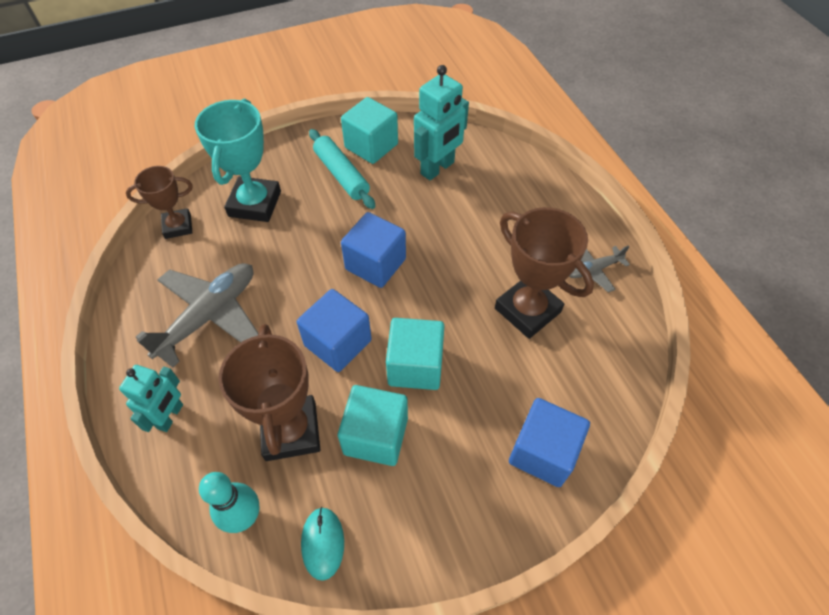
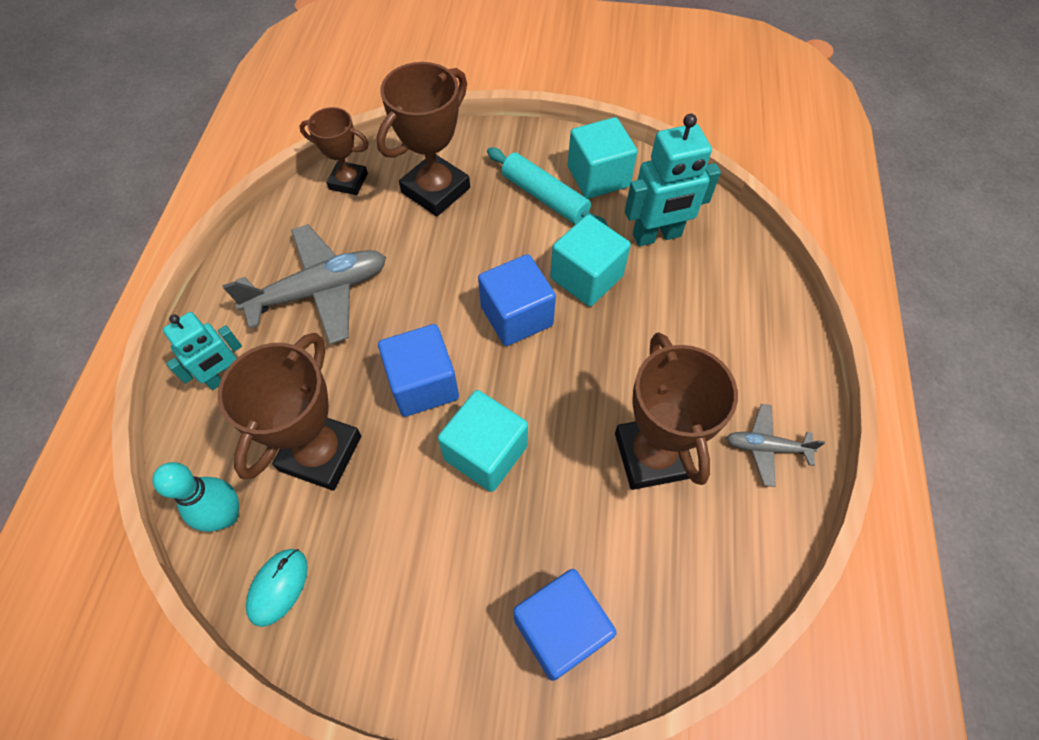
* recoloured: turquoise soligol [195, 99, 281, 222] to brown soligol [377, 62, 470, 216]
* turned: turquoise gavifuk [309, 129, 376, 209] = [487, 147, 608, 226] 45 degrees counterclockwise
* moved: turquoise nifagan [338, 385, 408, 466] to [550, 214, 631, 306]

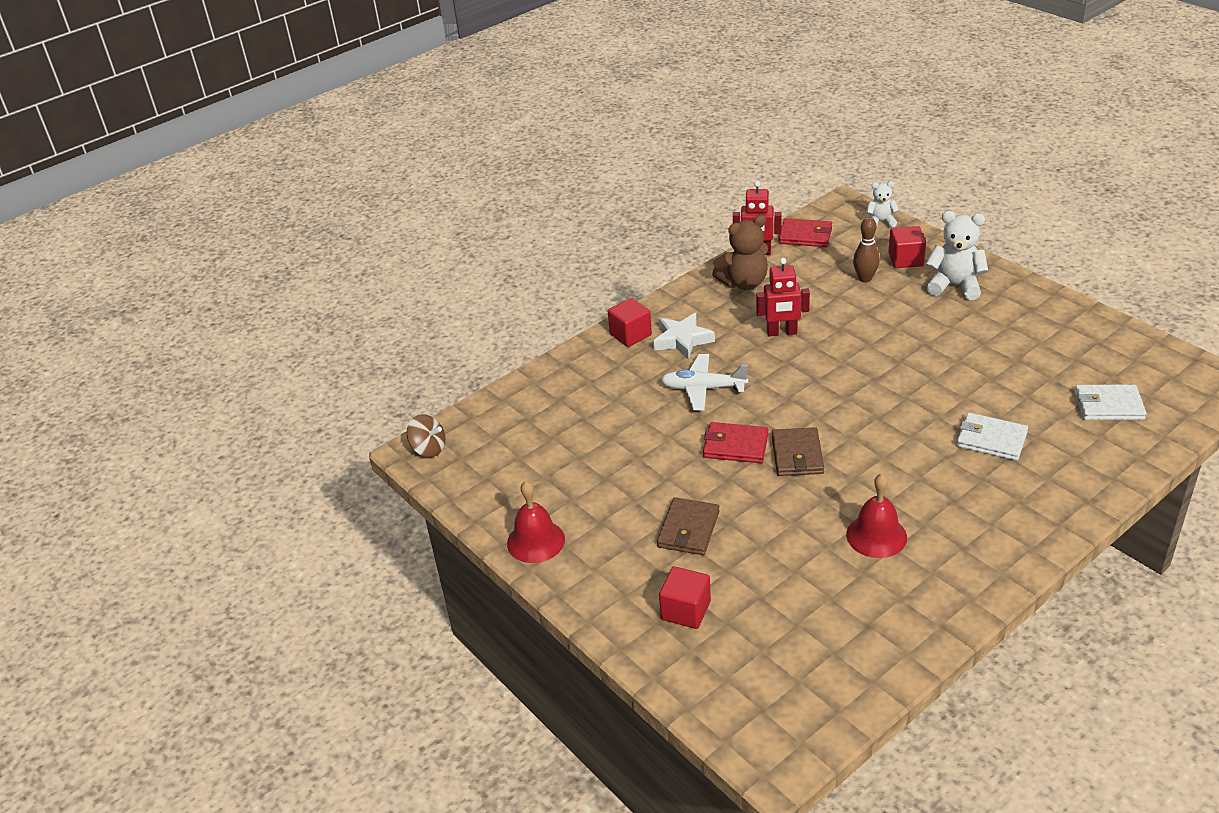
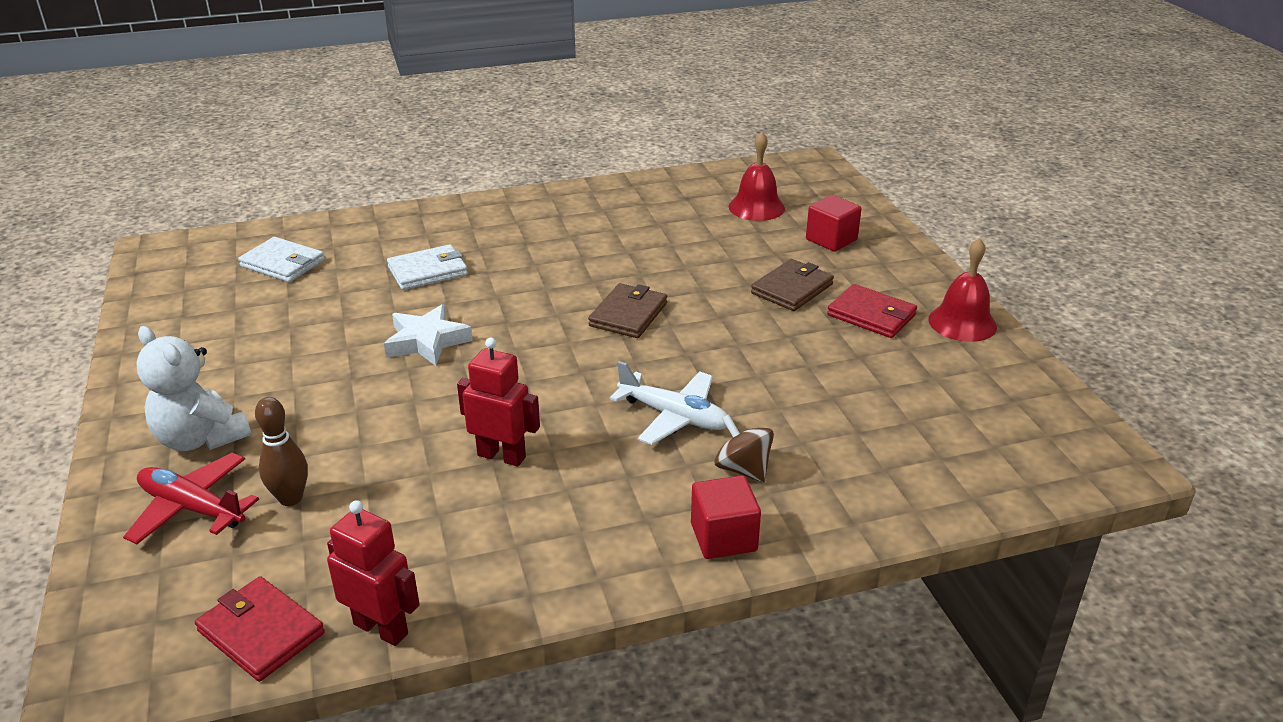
* replaced: red nifagan [888, 226, 926, 268] to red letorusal [123, 453, 259, 544]
* moved: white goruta [653, 313, 715, 360] to [384, 304, 473, 366]
* turned: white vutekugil [956, 413, 1028, 461] = [387, 244, 468, 290] 75 degrees counterclockwise
* moved: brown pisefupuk [407, 414, 445, 457] to [714, 414, 774, 483]
* moved: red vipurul [846, 474, 907, 558] to [729, 132, 785, 221]
* moved: red vutekugil [703, 422, 769, 463] to [827, 284, 917, 338]
* removed: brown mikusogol [712, 215, 768, 290]
* removed: white mikusogol [866, 181, 899, 228]

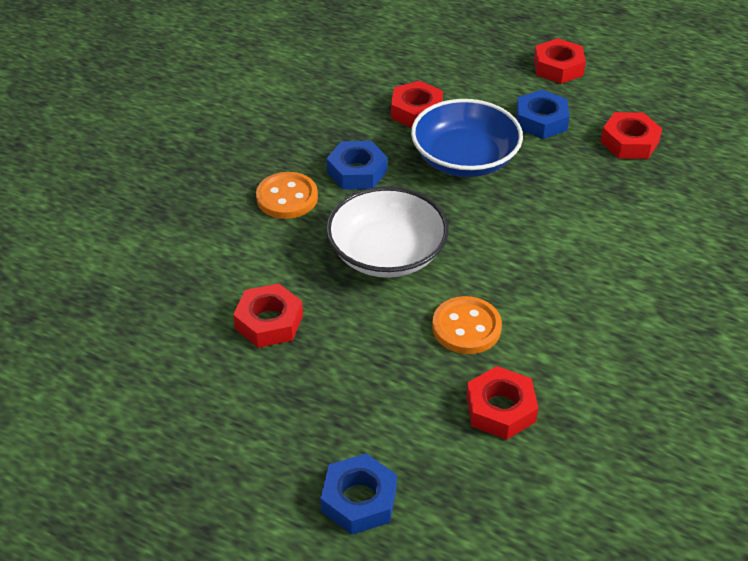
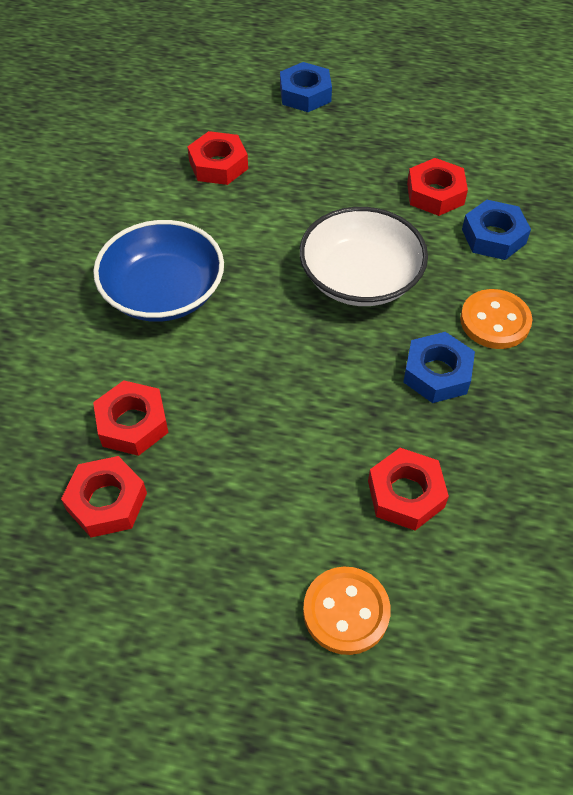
* moved: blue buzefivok [411, 99, 523, 177] to [93, 220, 224, 322]
* moved: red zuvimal [534, 38, 586, 84] to [93, 380, 169, 456]
* moved: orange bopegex [432, 296, 502, 354] to [303, 567, 391, 655]
* moved: blue zuvimal [516, 90, 570, 139] to [462, 200, 531, 260]

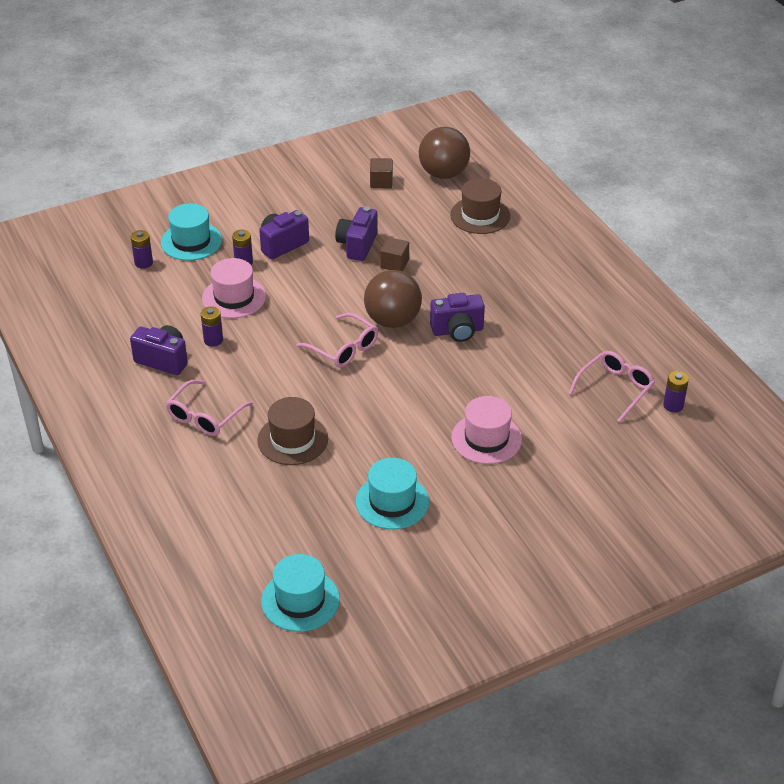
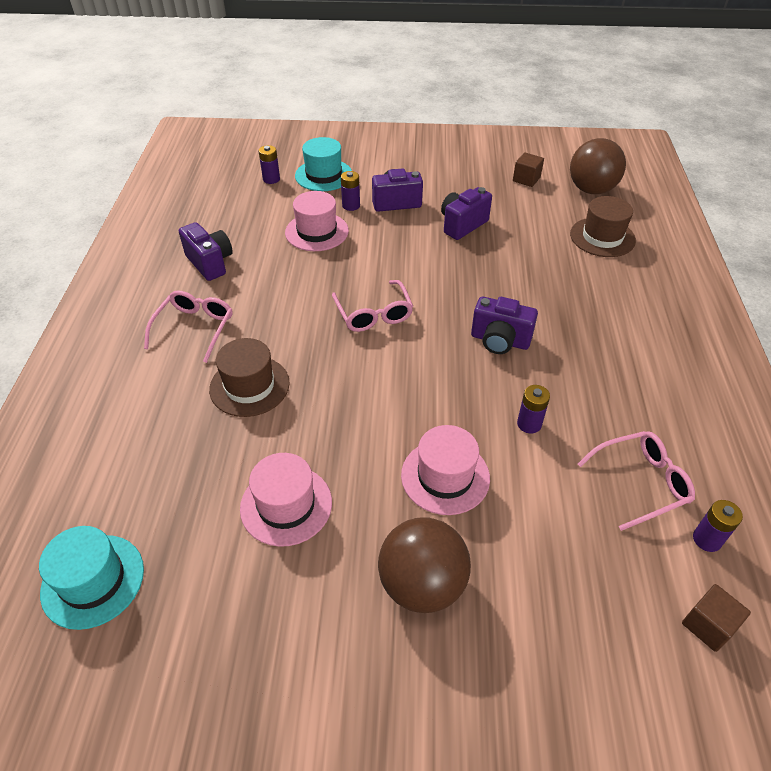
* turned: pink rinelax [165, 380, 253, 436] = [144, 290, 232, 363] 135 degrees clockwise
* recoloured: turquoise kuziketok [356, 458, 429, 530] to pink kuziketok [240, 453, 332, 547]
* moved: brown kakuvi [364, 270, 422, 328] to [378, 517, 471, 613]
* moved: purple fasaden [201, 306, 223, 347] to [517, 385, 550, 433]
* moved: brown nifagan [380, 237, 409, 272] to [682, 584, 751, 652]

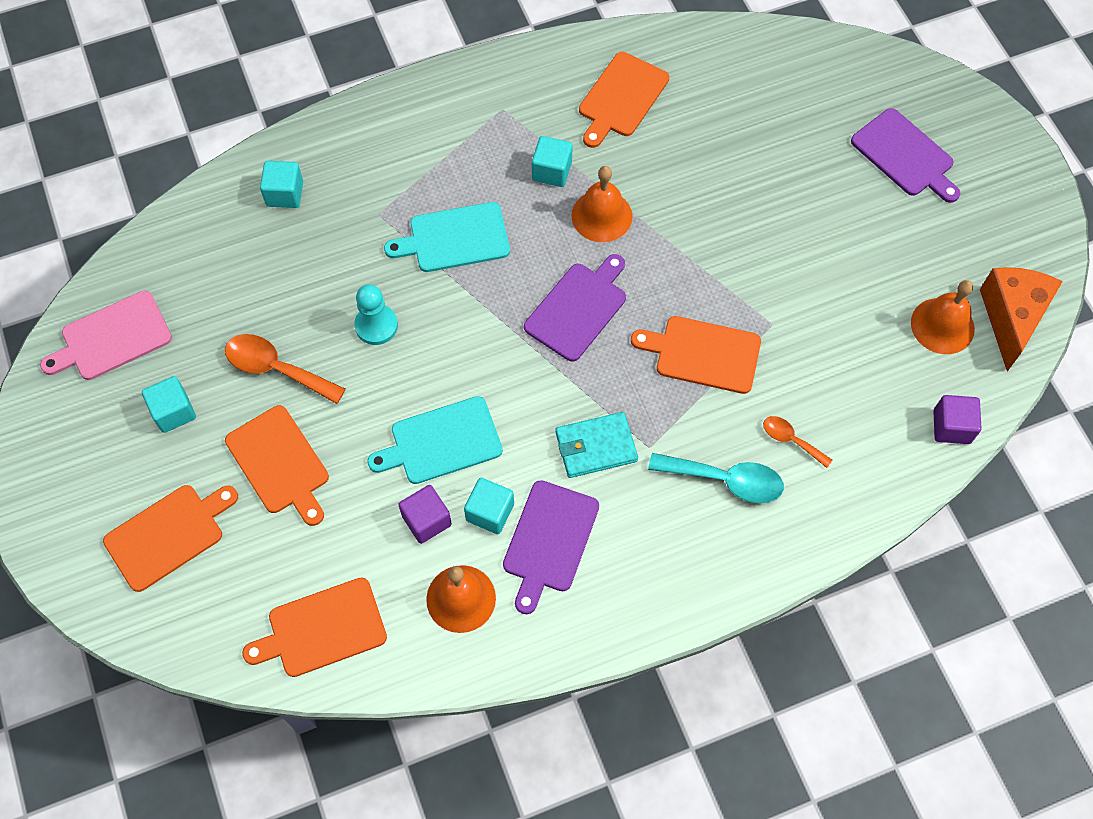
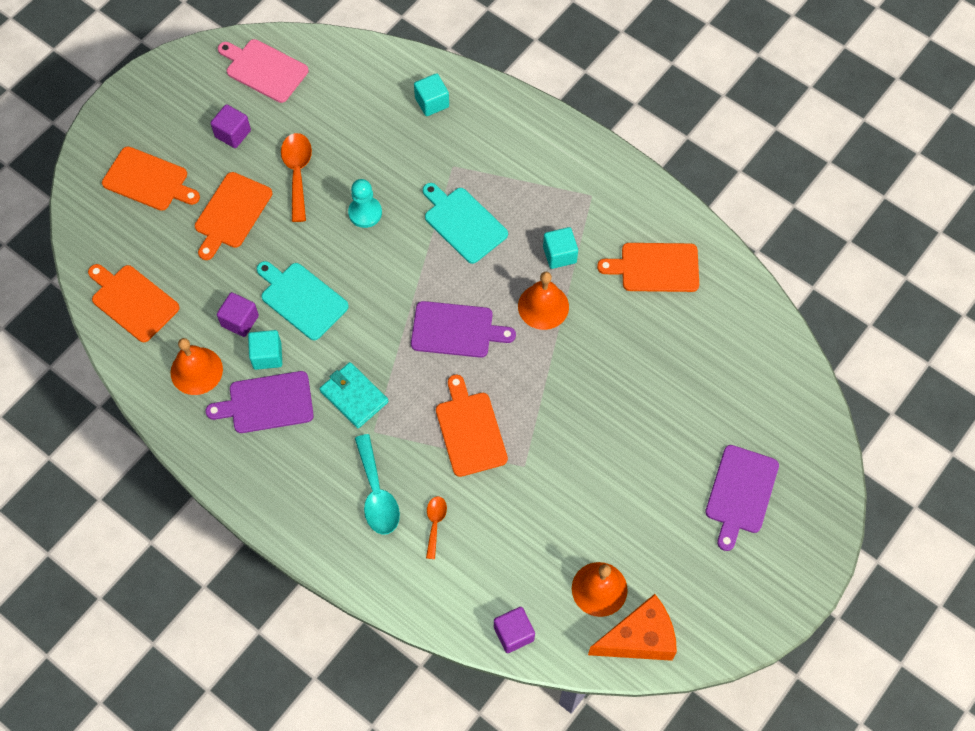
* recoloured: turquoise nifagan [142, 376, 196, 433] to purple nifagan [211, 104, 251, 148]

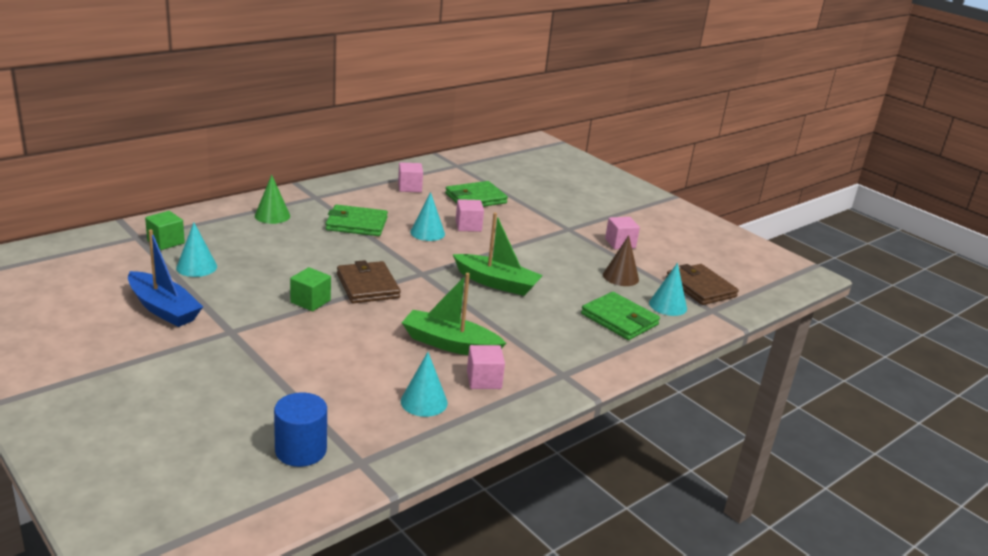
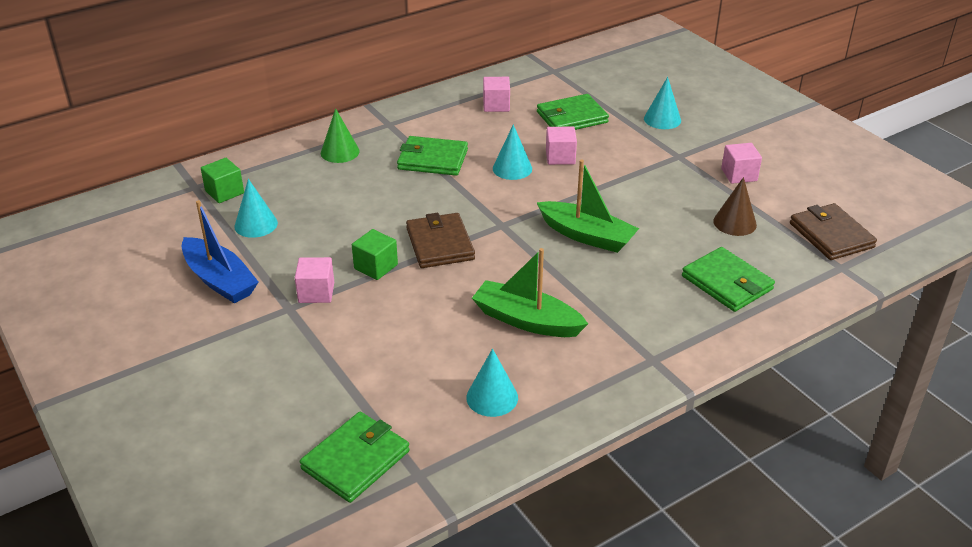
* moved: pink nifagan [467, 345, 505, 389] to [295, 257, 334, 303]
* replaced: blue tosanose [274, 392, 327, 467] to green vutekugil [300, 412, 410, 503]
* moved: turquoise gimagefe [649, 263, 687, 316] to [644, 77, 681, 129]

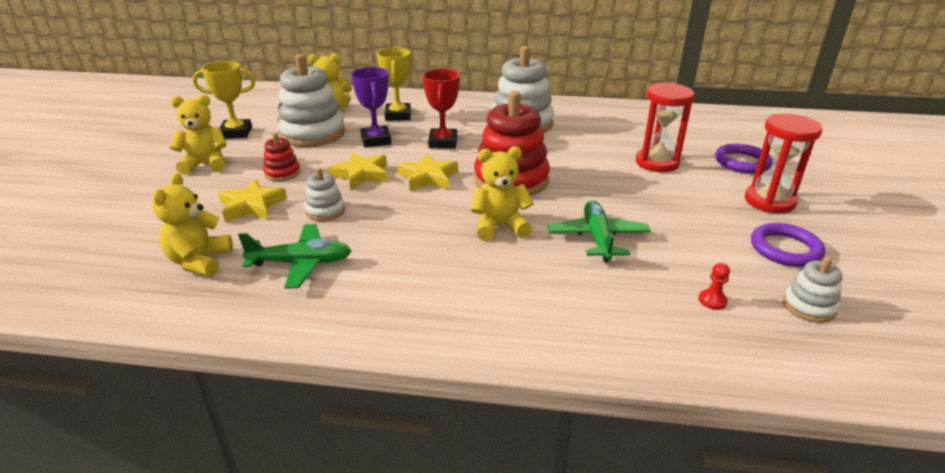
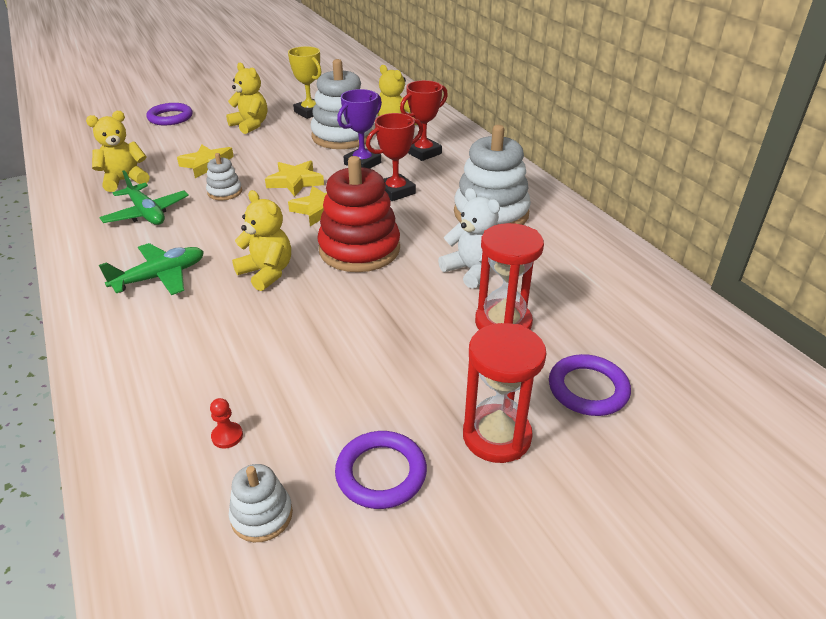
* moved: green letorusal [548, 200, 651, 262] to [99, 243, 204, 295]
* added: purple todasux [146, 103, 193, 125]
* recoloured: yellow soligol [377, 48, 411, 121] to red soligol [400, 80, 448, 161]
* added: white mikusogol [438, 188, 500, 289]
* removed: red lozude [263, 133, 301, 181]

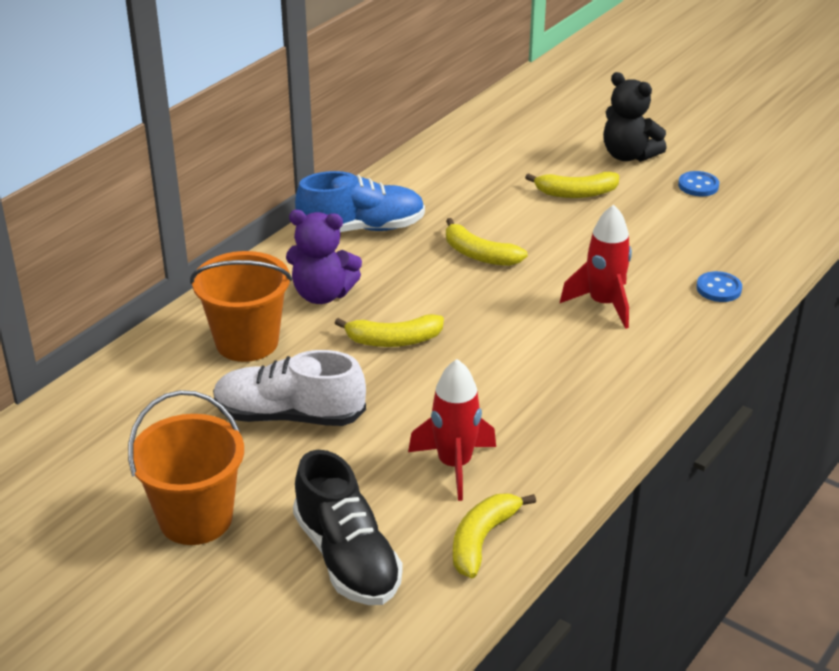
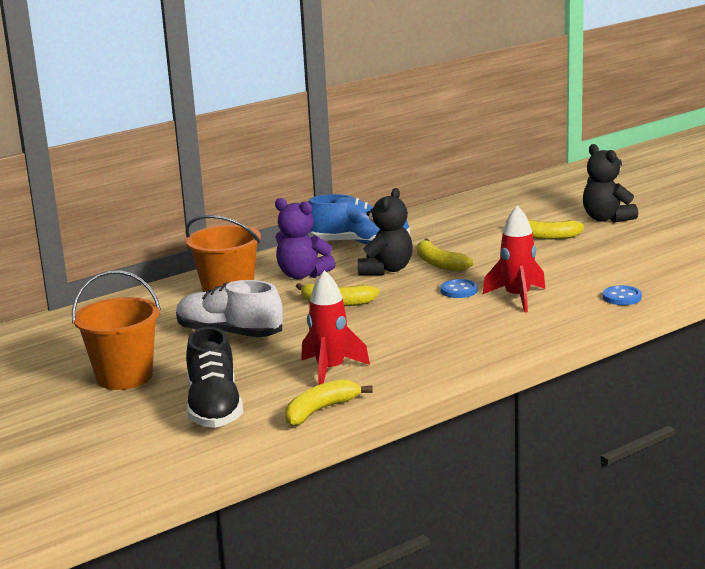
* added: black mikusogol [358, 188, 413, 275]
* moved: blue bopegex [678, 171, 719, 196] to [440, 279, 478, 298]

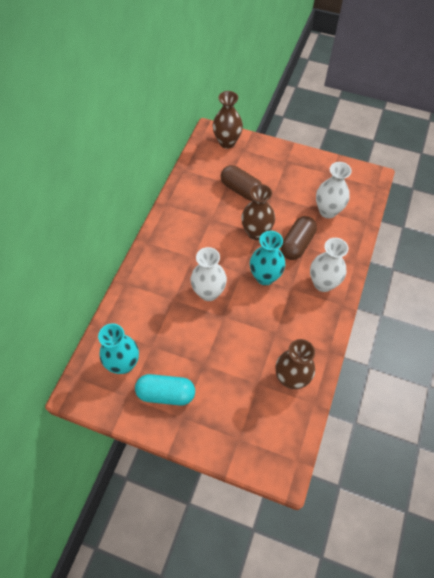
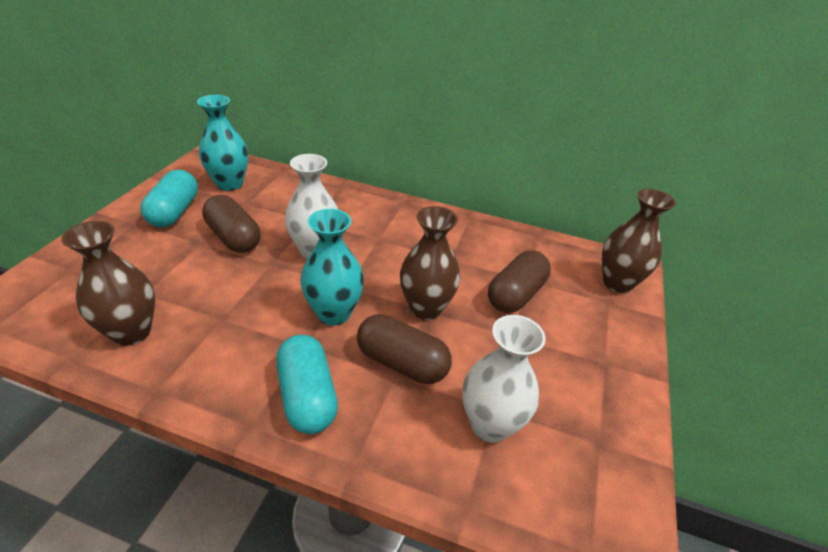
* added: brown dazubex [202, 195, 261, 253]
* replaced: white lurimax [310, 238, 349, 292] to turquoise dazubex [276, 335, 338, 434]

